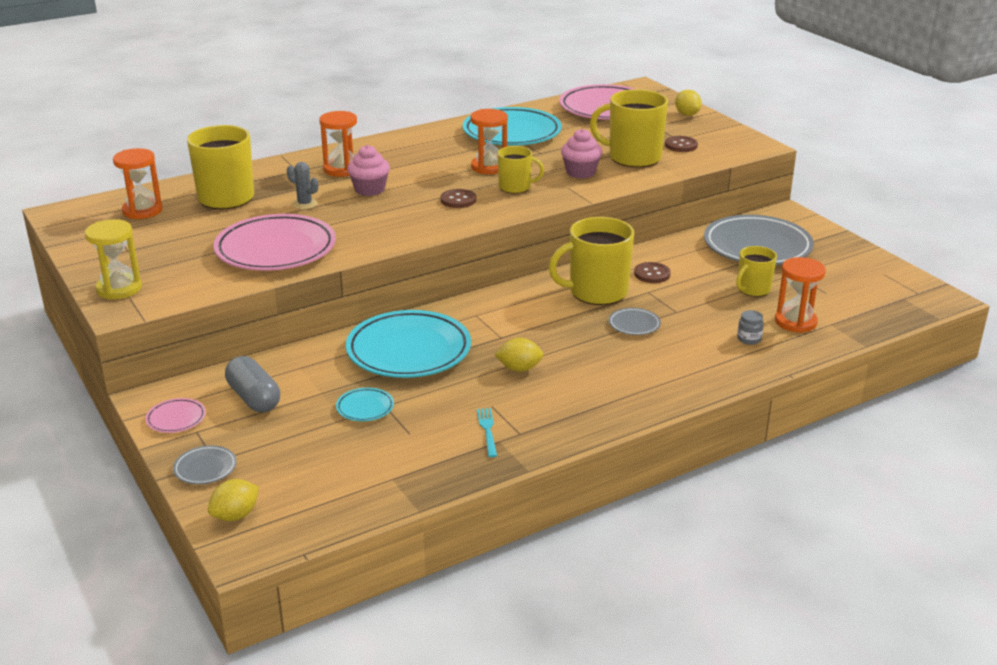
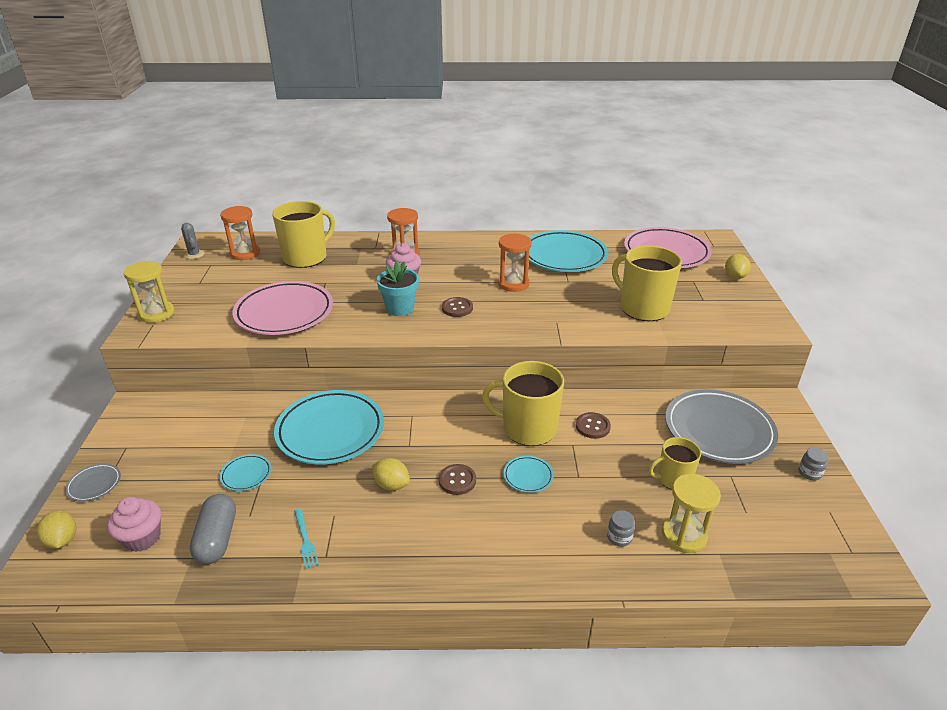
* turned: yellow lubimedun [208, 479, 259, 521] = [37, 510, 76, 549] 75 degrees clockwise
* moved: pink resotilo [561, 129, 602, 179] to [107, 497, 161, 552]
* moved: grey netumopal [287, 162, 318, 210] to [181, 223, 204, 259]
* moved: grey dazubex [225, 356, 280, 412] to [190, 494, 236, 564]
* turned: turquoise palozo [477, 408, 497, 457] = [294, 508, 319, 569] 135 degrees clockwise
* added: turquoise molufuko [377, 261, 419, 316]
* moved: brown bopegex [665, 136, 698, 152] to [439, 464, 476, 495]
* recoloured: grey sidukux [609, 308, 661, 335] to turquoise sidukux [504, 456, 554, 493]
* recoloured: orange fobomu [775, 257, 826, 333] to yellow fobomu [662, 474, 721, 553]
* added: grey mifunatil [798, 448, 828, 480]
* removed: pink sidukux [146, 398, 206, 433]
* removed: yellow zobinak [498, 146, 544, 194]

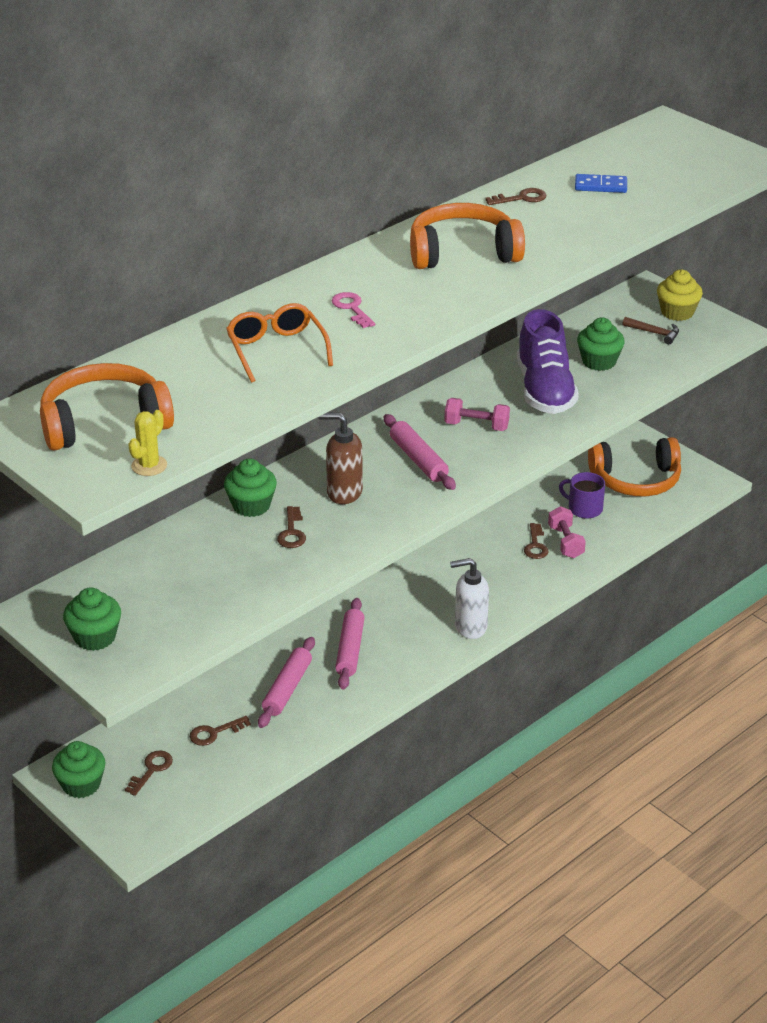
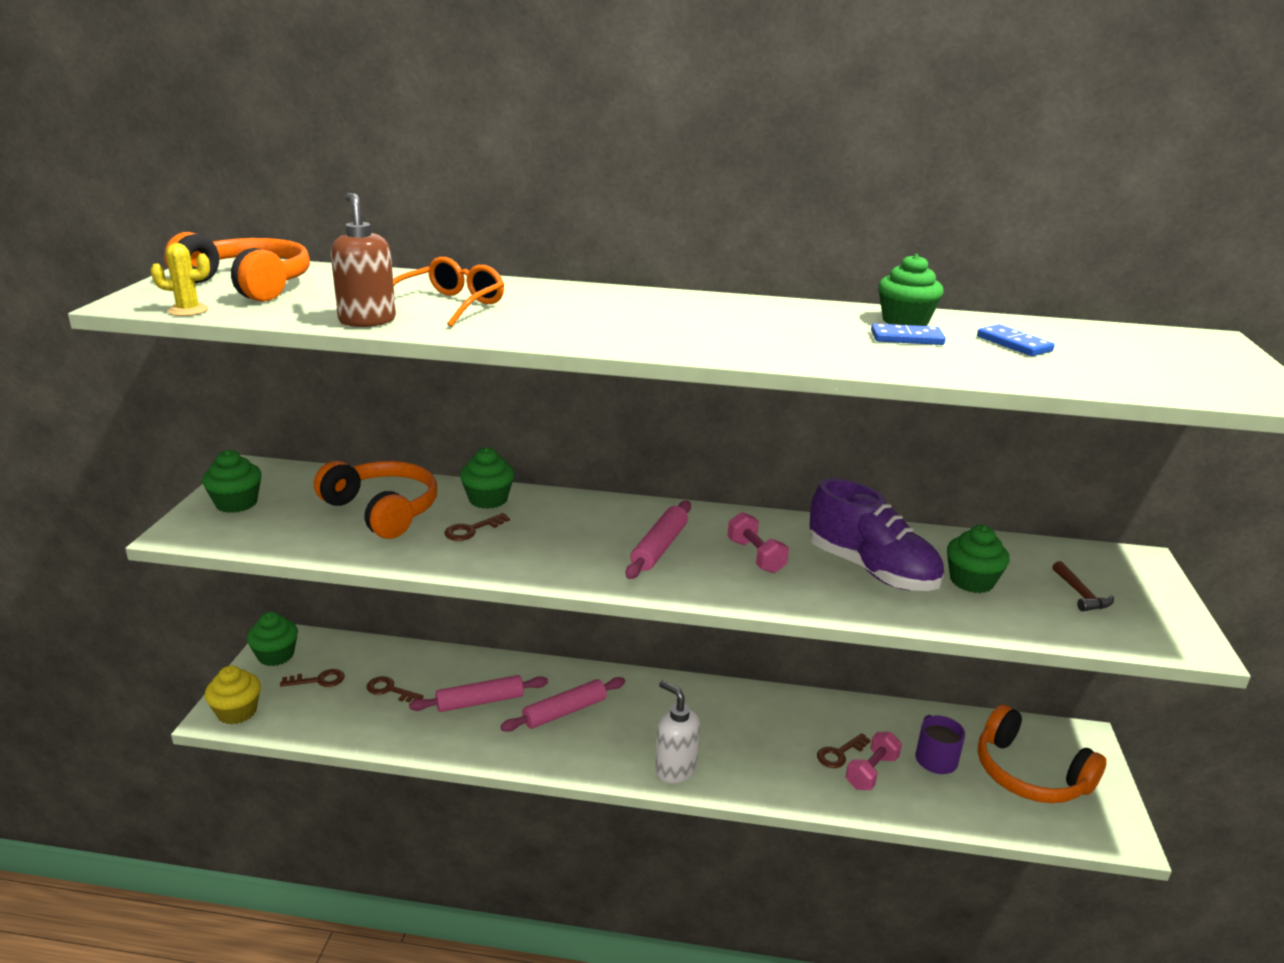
* moved: yellow resotilo [657, 269, 703, 321] to [205, 665, 261, 725]
* moved: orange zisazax [410, 203, 525, 269] to [314, 461, 437, 539]
* moved: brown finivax [319, 413, 363, 504] to [331, 193, 396, 327]
* turned: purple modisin [517, 309, 579, 414] = [810, 478, 944, 591] 90 degrees counterclockwise
* added: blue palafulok [871, 323, 946, 345]
* replaced: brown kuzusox [485, 188, 546, 205] to green resotilo [878, 254, 944, 326]
* removed: pink kuzusox [331, 292, 375, 328]

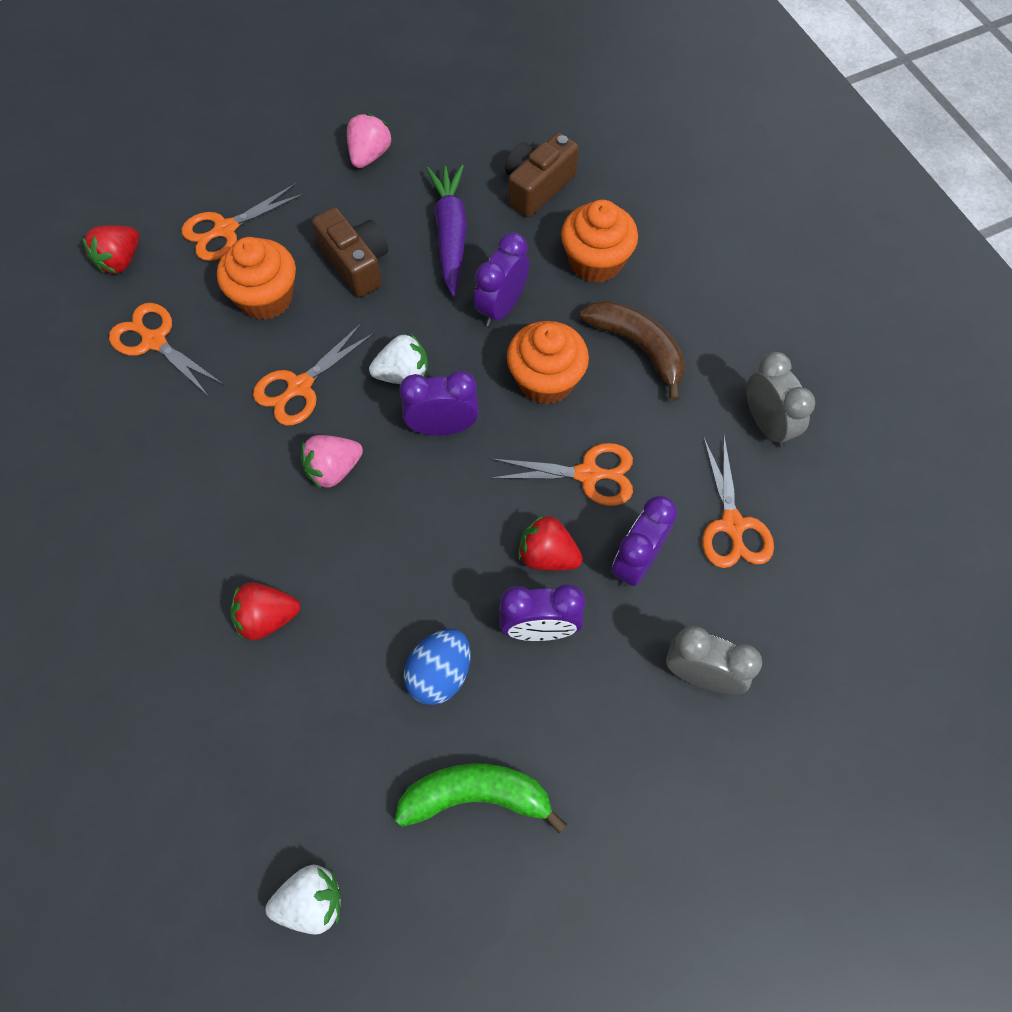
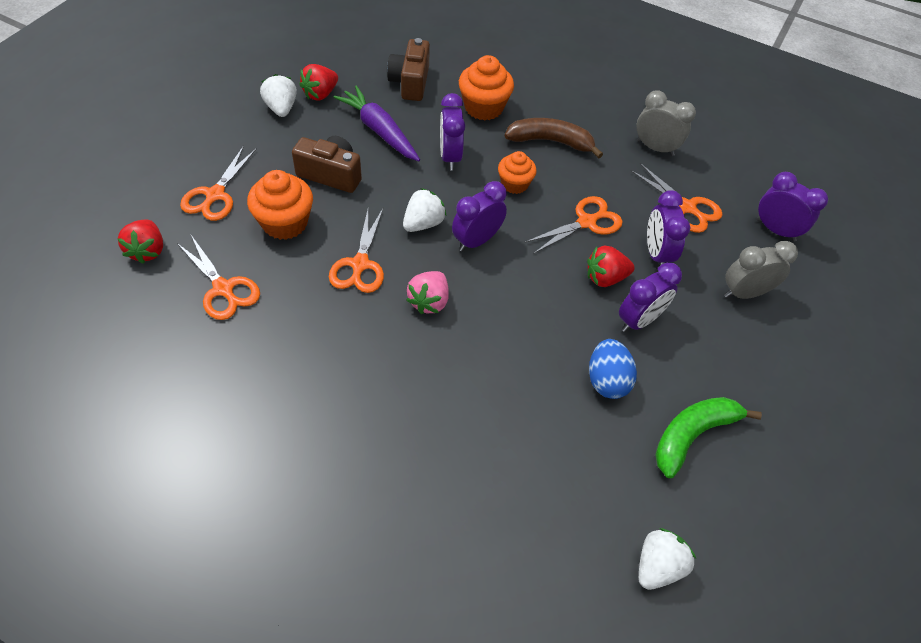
* turned: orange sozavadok [109, 303, 224, 396] = [177, 235, 260, 320] 135 degrees counterclockwise
* recoloured: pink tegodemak [347, 113, 392, 168] to white tegodemak [260, 74, 297, 117]
* moved: red tegodemak [230, 582, 300, 641] to [299, 64, 338, 100]
* resized: orange resotilo [507, 321, 589, 404] = [498, 151, 537, 194] x0.65
* added: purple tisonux [757, 172, 828, 242]

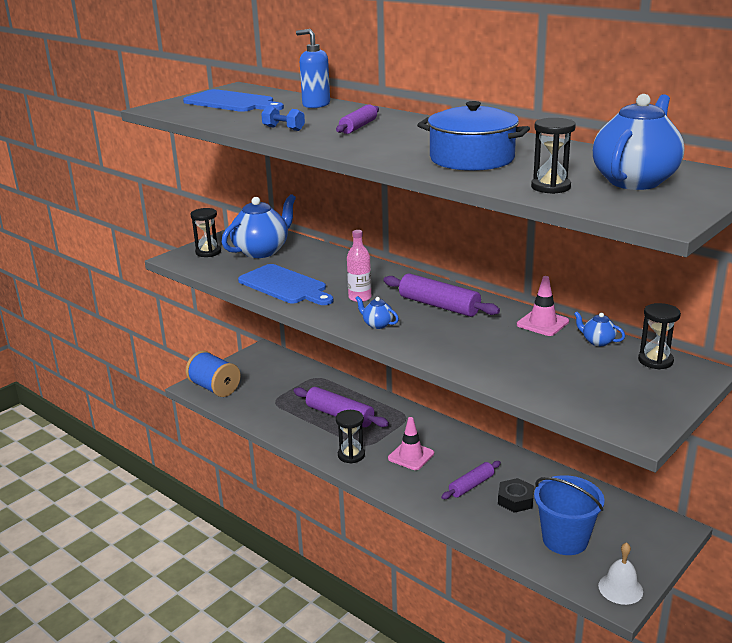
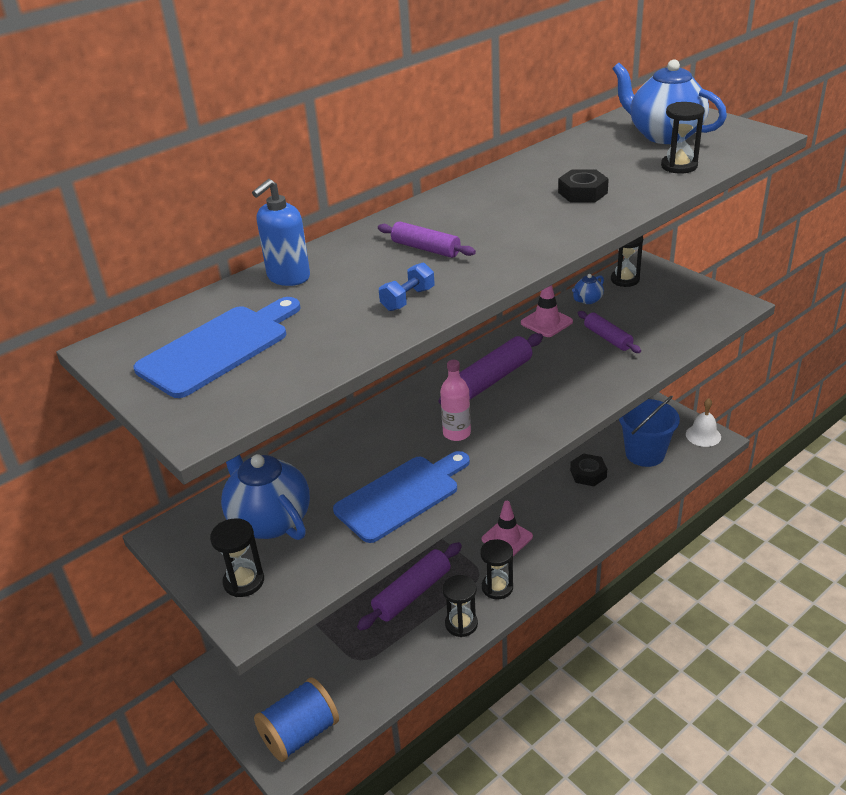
* added: black fobomu [442, 575, 478, 637]
* replaced: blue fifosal [417, 101, 530, 171] to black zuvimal [558, 169, 609, 203]
* moved: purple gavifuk [441, 461, 501, 499] to [578, 311, 641, 353]
* removed: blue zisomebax [355, 296, 399, 329]

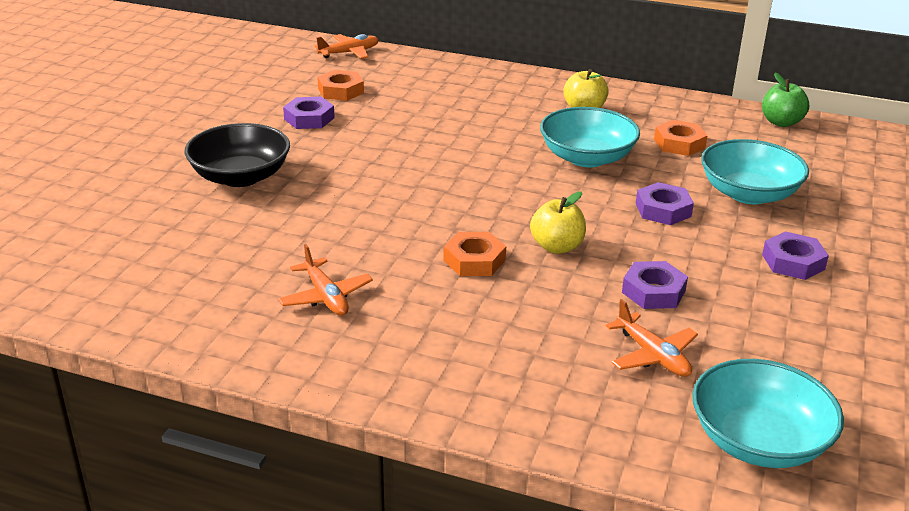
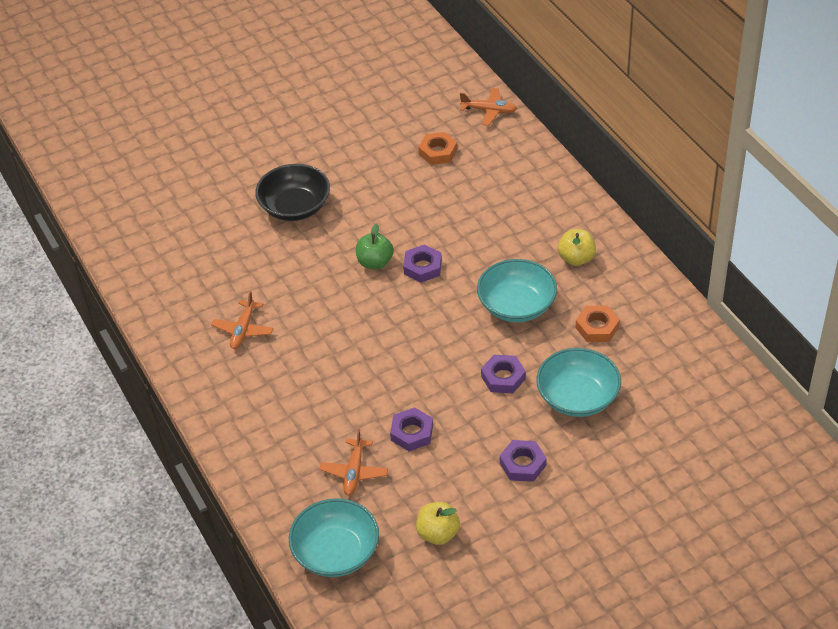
* moved: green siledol [762, 72, 809, 127] to [356, 223, 394, 269]
* moved: purple zuvimal [283, 97, 335, 129] to [403, 244, 442, 283]
* moved: yellow siledol [530, 191, 586, 254] to [416, 502, 460, 545]
* removed: orange zuvimal [443, 232, 506, 276]

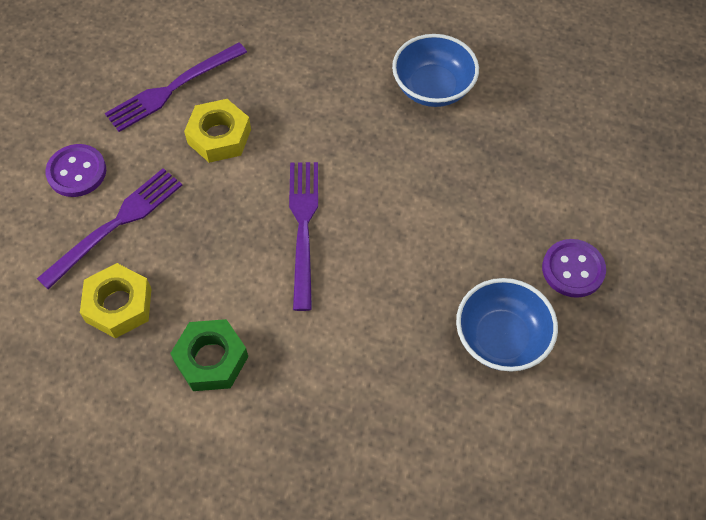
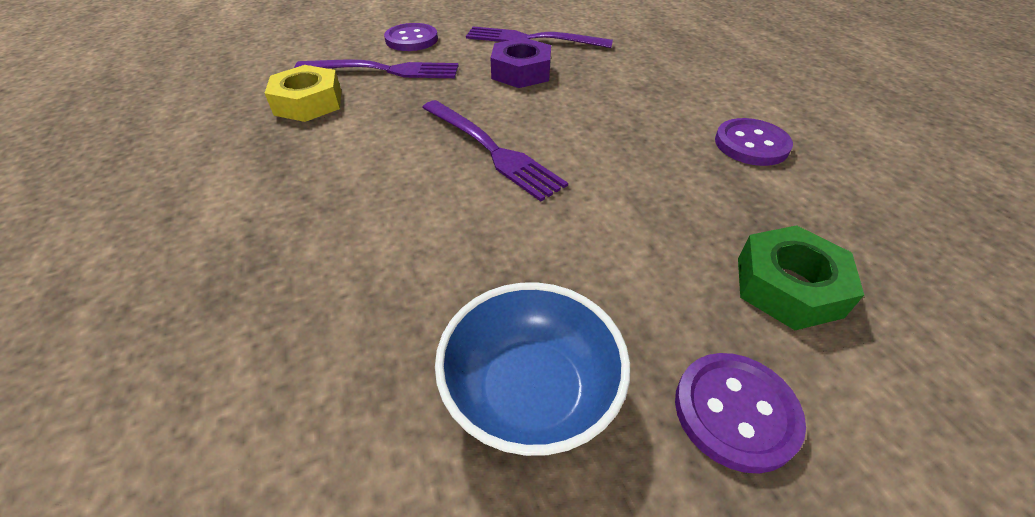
* turned: purple palozo [289, 162, 318, 311] = [422, 100, 568, 202] 90 degrees clockwise
* recoloured: yellow zuvimal [184, 99, 251, 163] to purple zuvimal [491, 38, 551, 88]
* replaced: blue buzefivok [392, 34, 479, 107] to purple bopegex [715, 118, 793, 166]
* moved: green zuvimal [170, 319, 248, 391] to [738, 225, 864, 330]

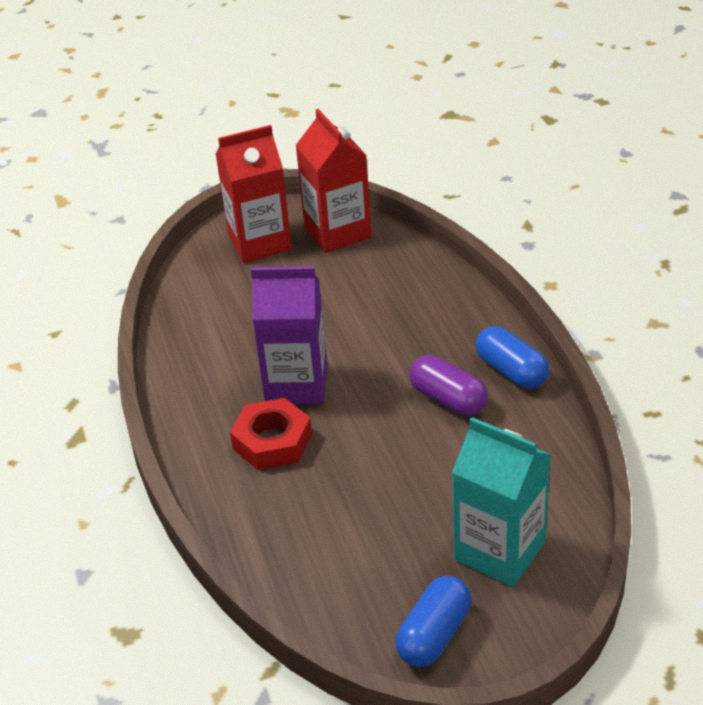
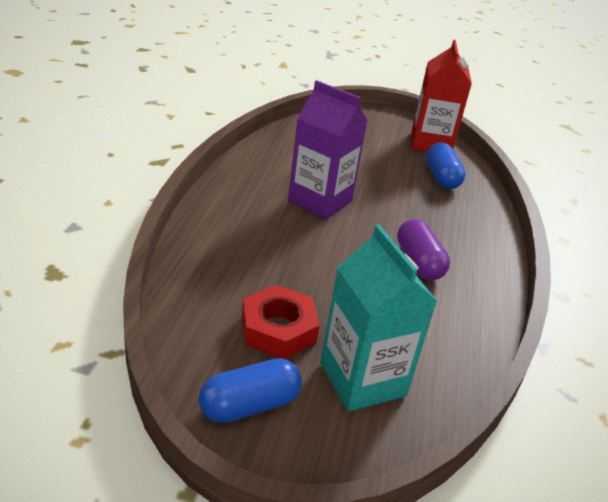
* moved: red zuvimal [230, 398, 312, 470] to [242, 285, 320, 359]
* moved: blue dazubex [476, 326, 549, 389] to [426, 143, 466, 189]
* removed: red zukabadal [216, 125, 292, 263]

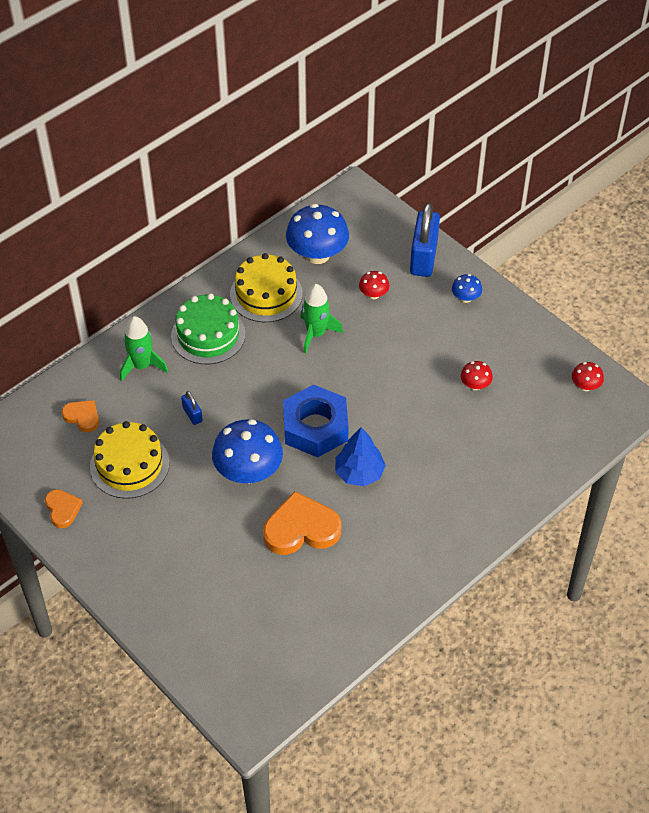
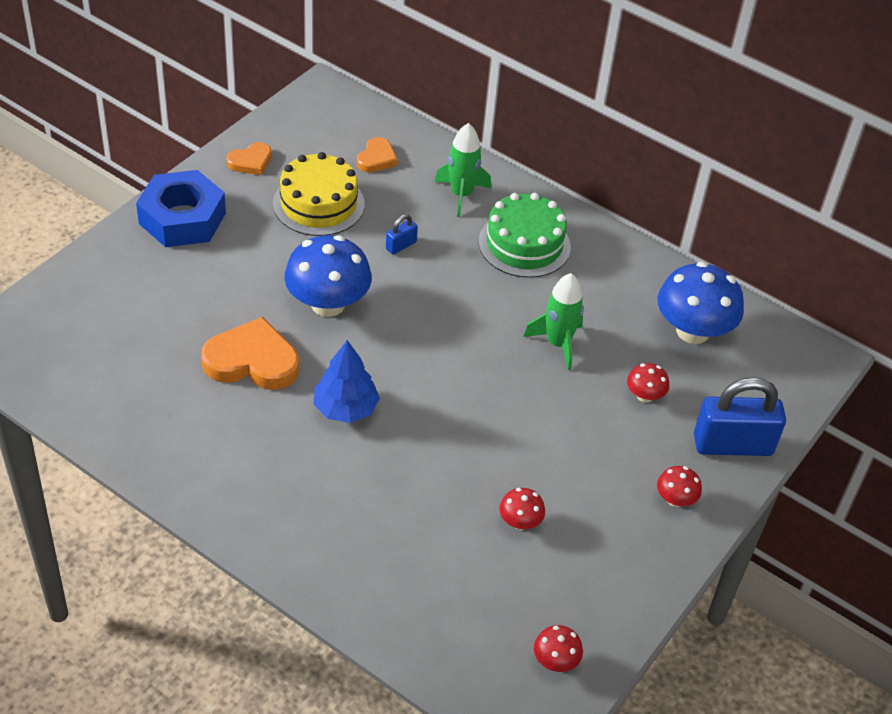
* moved: blue zuvimal [283, 384, 349, 457] to [136, 170, 226, 247]
* turned: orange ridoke [263, 491, 341, 555] = [201, 317, 299, 390] 60 degrees counterclockwise
* recoloured: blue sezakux [452, 274, 482, 303] to red sezakux [657, 466, 702, 507]
* removed: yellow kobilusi [230, 253, 303, 322]

